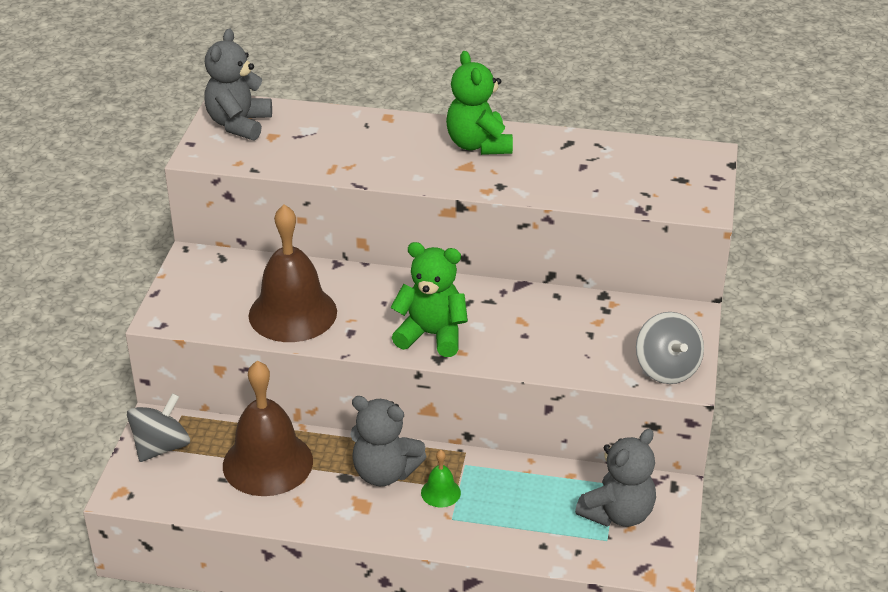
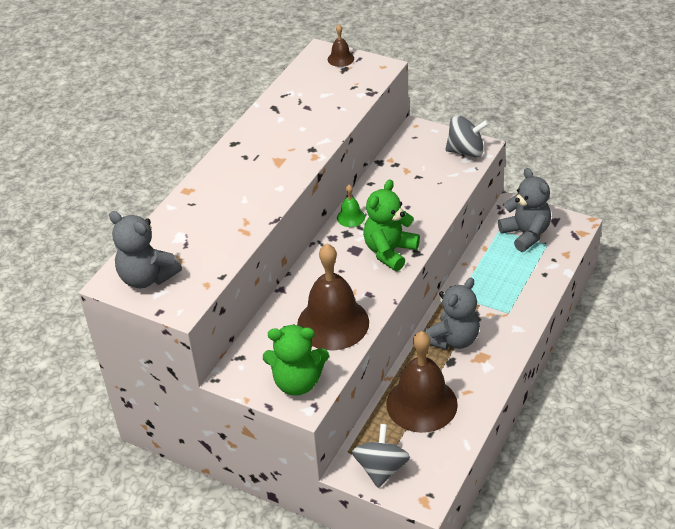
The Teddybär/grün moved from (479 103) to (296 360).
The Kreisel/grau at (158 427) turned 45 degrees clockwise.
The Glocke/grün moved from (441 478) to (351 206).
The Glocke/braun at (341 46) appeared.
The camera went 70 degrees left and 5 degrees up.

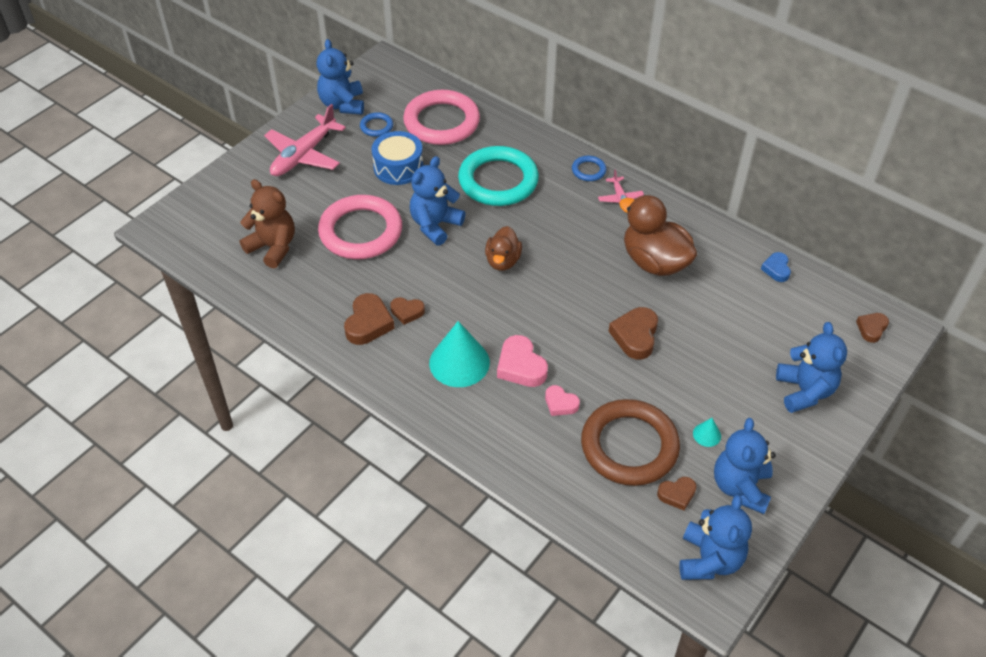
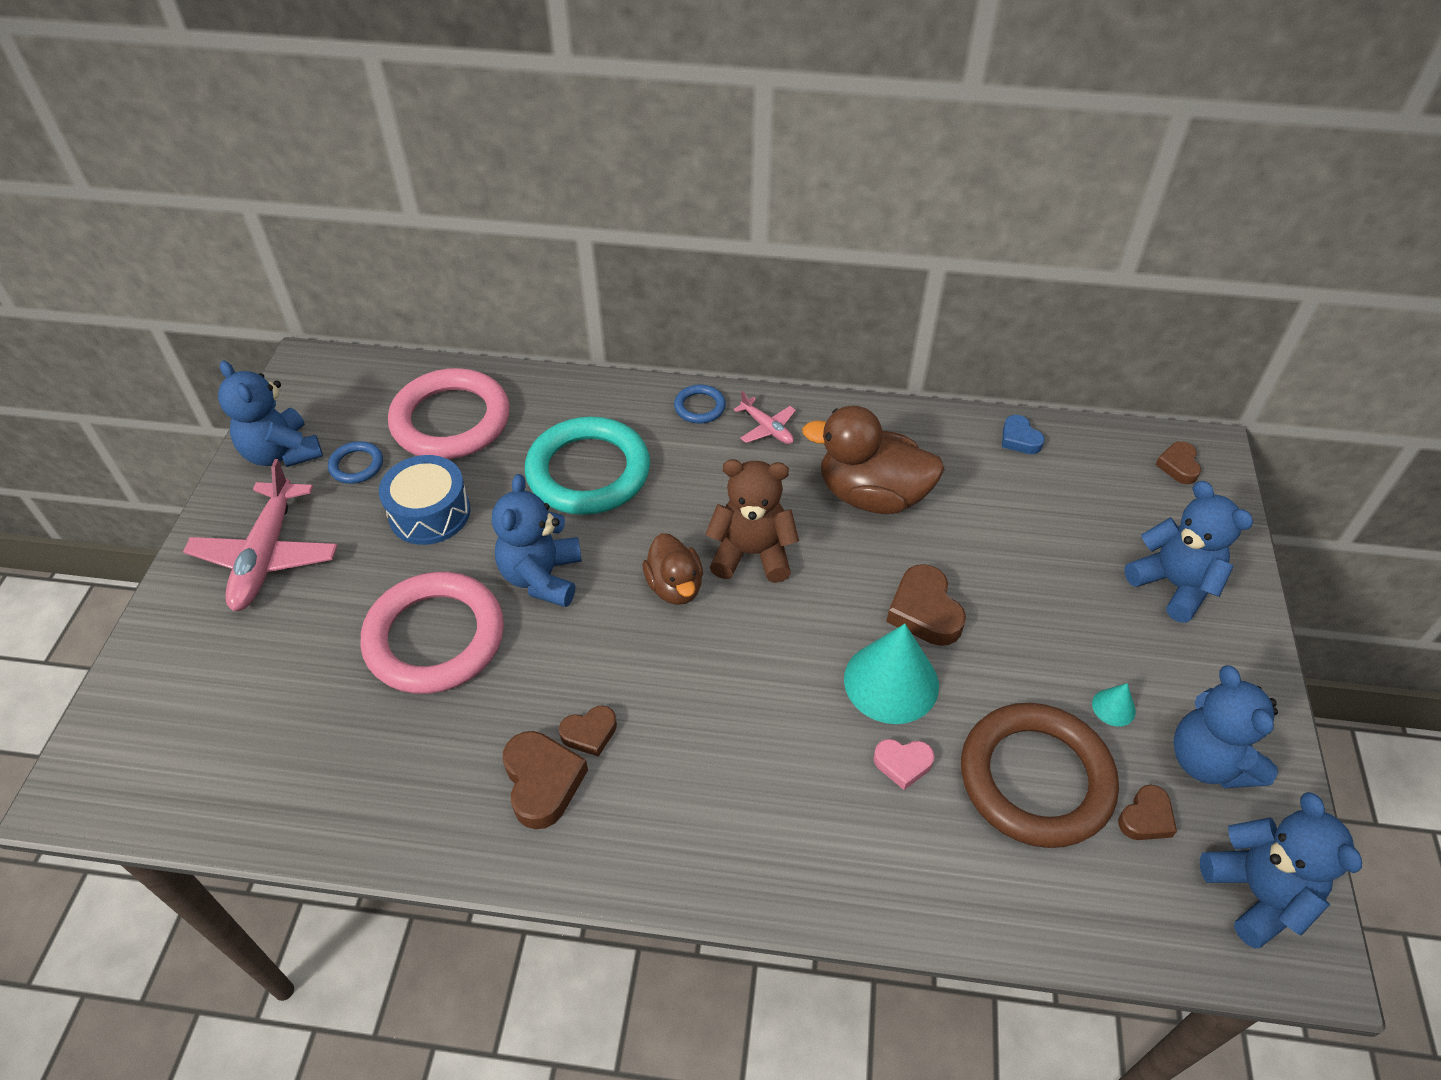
The Teddybär/braun moved from (267 223) to (752 521).
The Kegel/türkis moved from (459 354) to (891 674).
The Herz/rosa at (522 361) disappeared.
The camera went 30 degrees left and 0 degrees up.

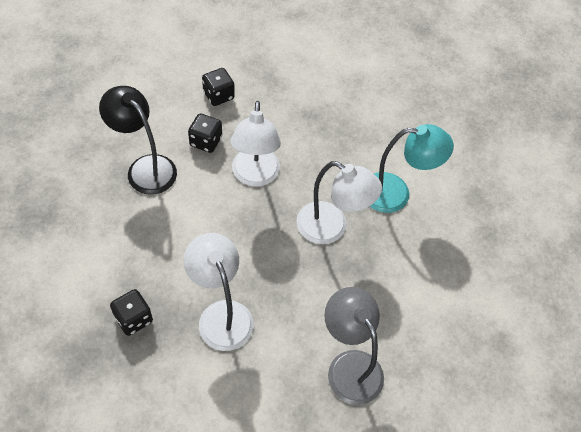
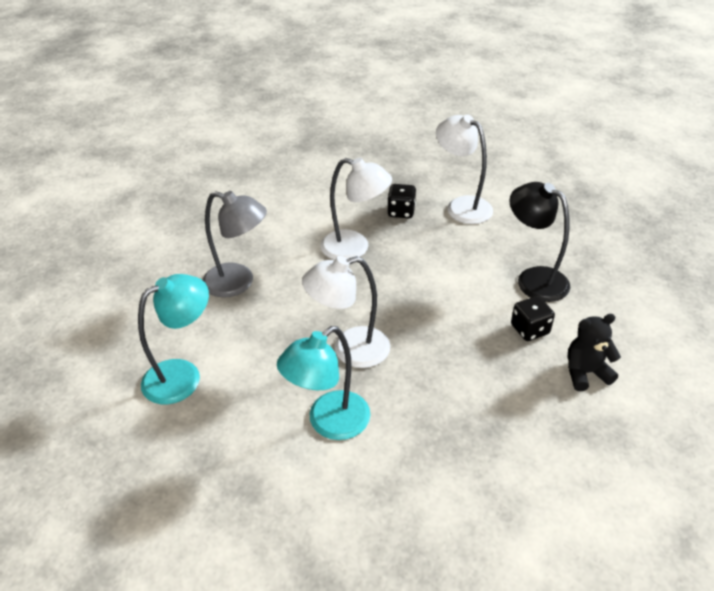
The Spielwürfel/schwarz at (218 87) was replaced by the Teddybär/schwarz at (594 352).
The Lampe/schwarz at (138 140) turned 135 degrees counterclockwise.
The Lampe/weiß moved from (255 144) to (464 169).
The Lampe/türkis at (173 339) appeared.
The camera went 140 degrees right and 15 degrees down.

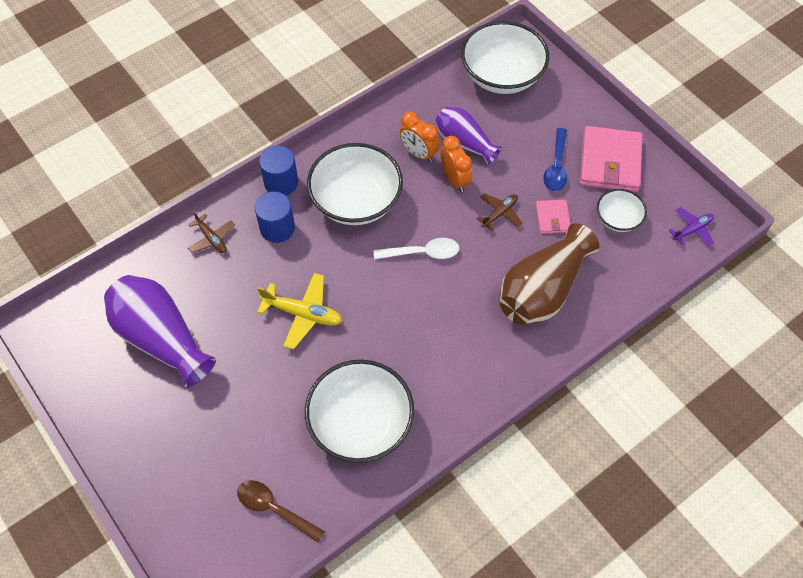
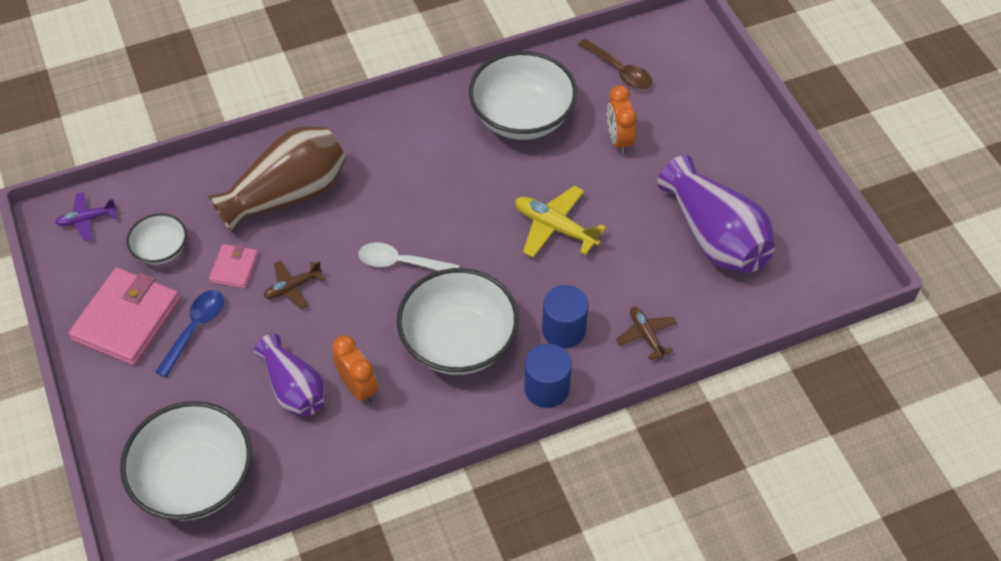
The Wecker/orange moved from (456 164) to (622 119).
The camera went 165 degrees left and 5 degrees down.

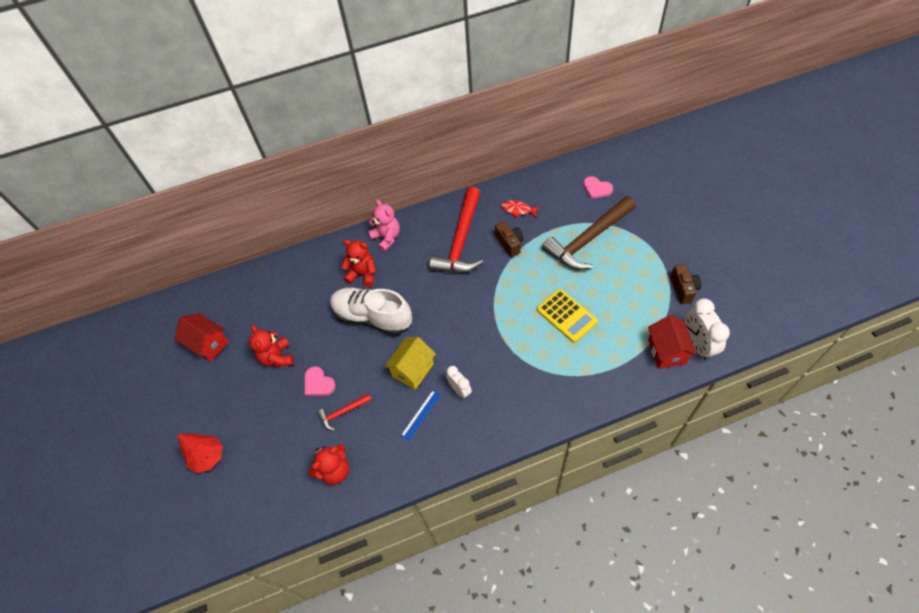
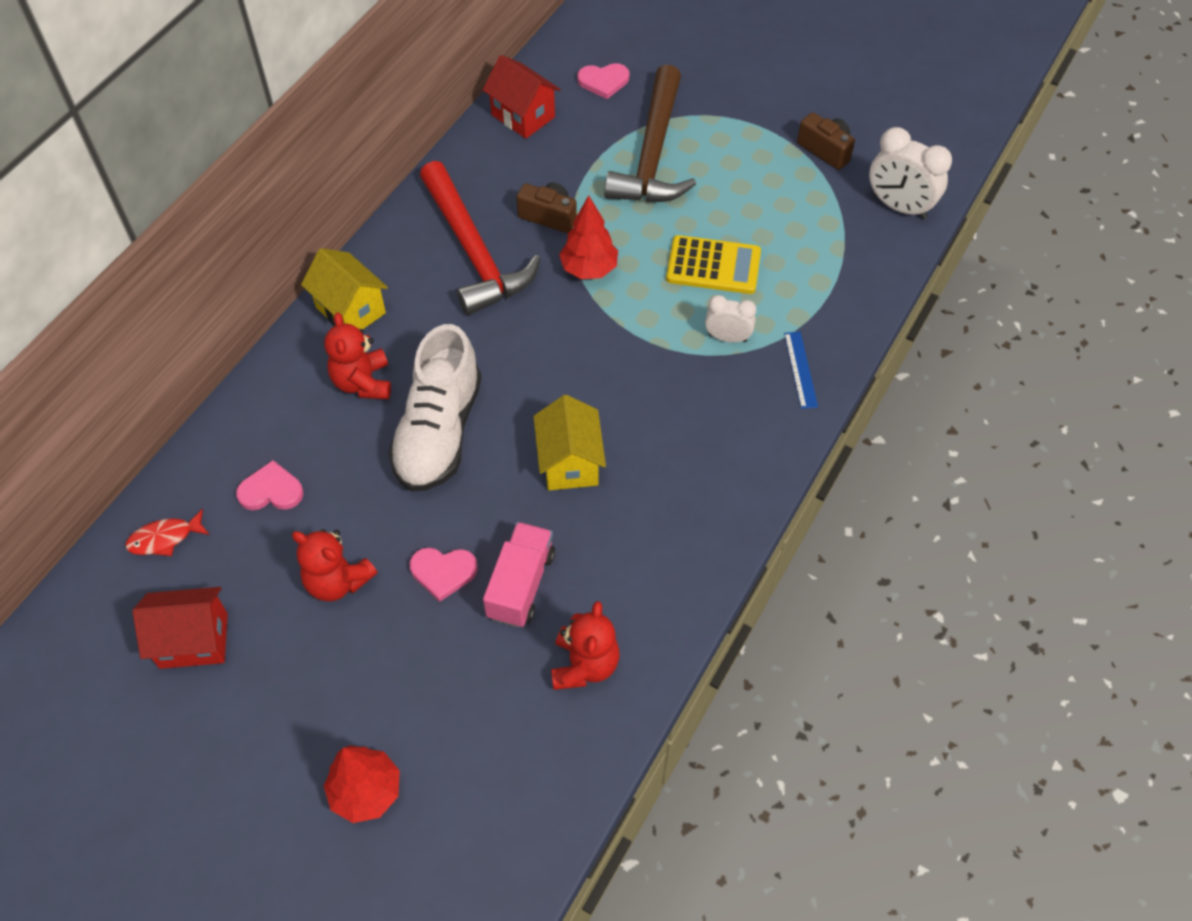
The Teddybär/rosa at (384 225) was replaced by the Haus/gelb at (344 288).
The Fisch/rot moved from (520 209) to (167 532).
The Teddybär/rot at (358 263) turned 75 degrees counterclockwise.
The Schuh/weiß at (371 311) turned 60 degrees counterclockwise.
The Haus/rot moved from (672 342) to (522 97).
The Wecker/weiß moved from (459 382) to (730 319).
The Lineal/blau moved from (421 415) to (801 370).
The Hammer/rot at (344 412) was replaced by the Lastwagen/rosa at (519 574).
The Baum/rot at (588 237) appeared.
The Herz/rosa at (270 485) appeared.
The camera went 45 degrees left and 0 degrees up.

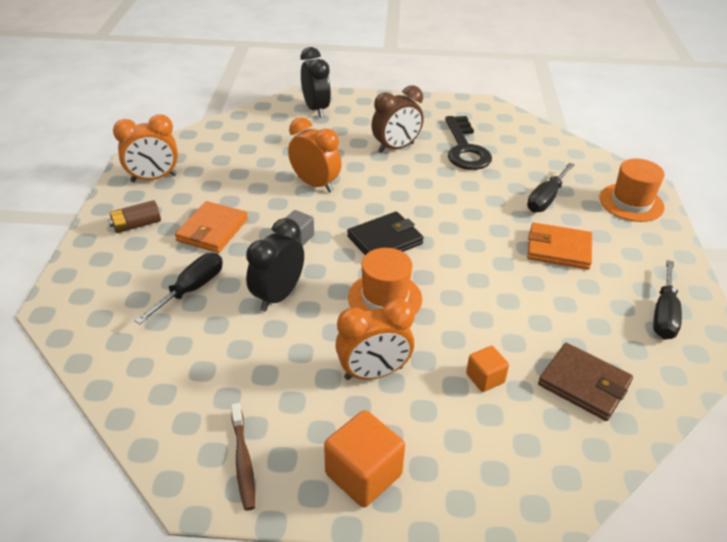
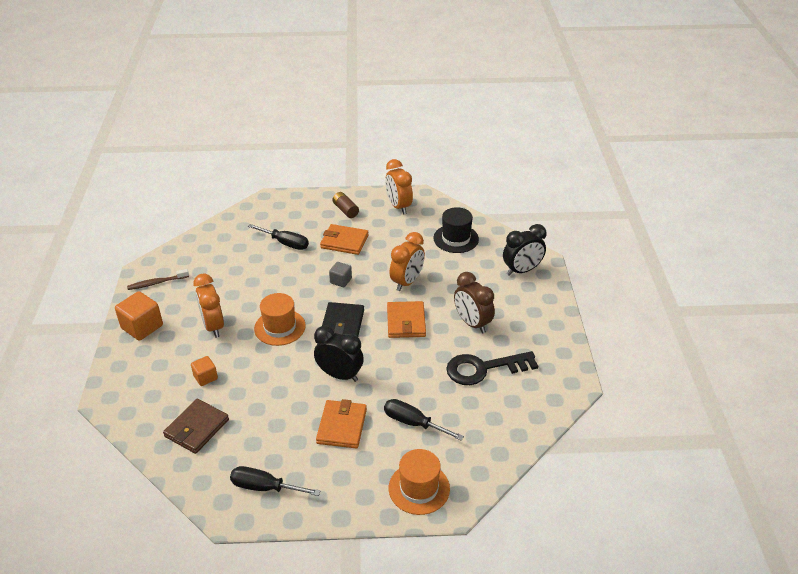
The Geldbörse/schwarz at (385 233) turned 45 degrees clockwise.
The Wecker/schwarz moved from (275 265) to (339 354).
The Hut/schwarz at (456 230) appeared.
The Geldbörse/orange at (406 319) appeared.
The camera went 85 degrees right and 0 degrees up.

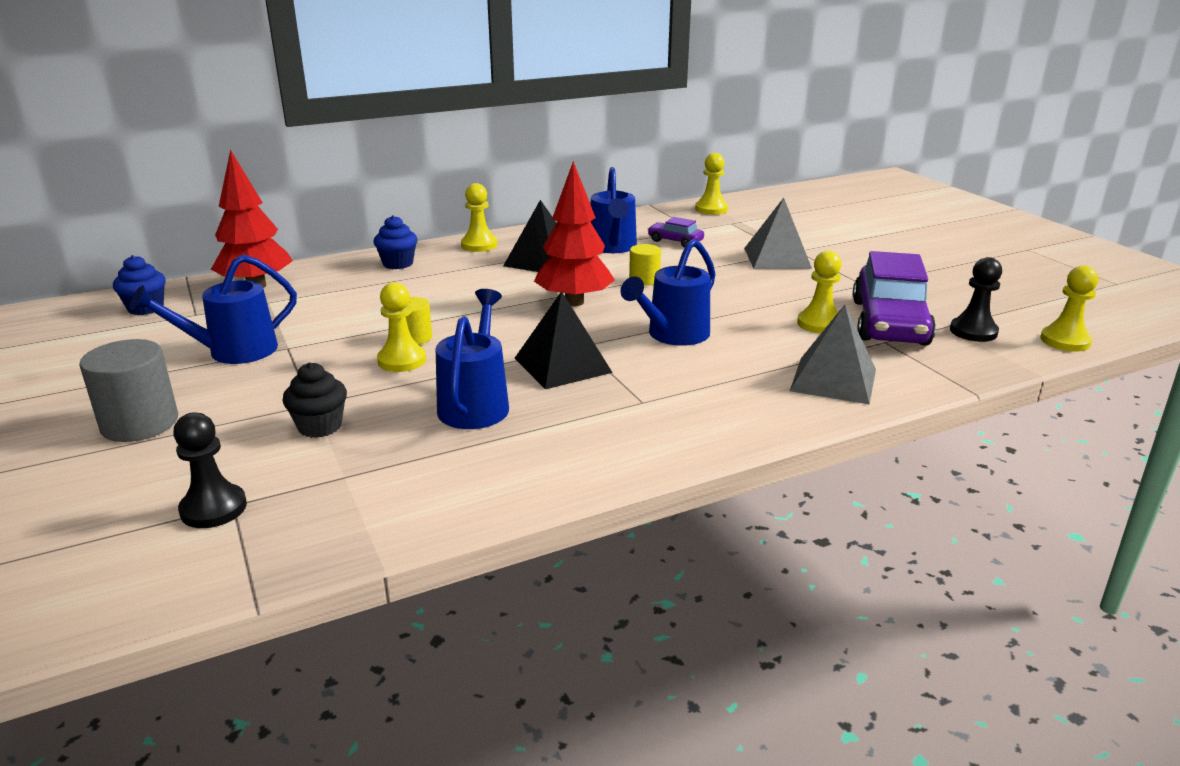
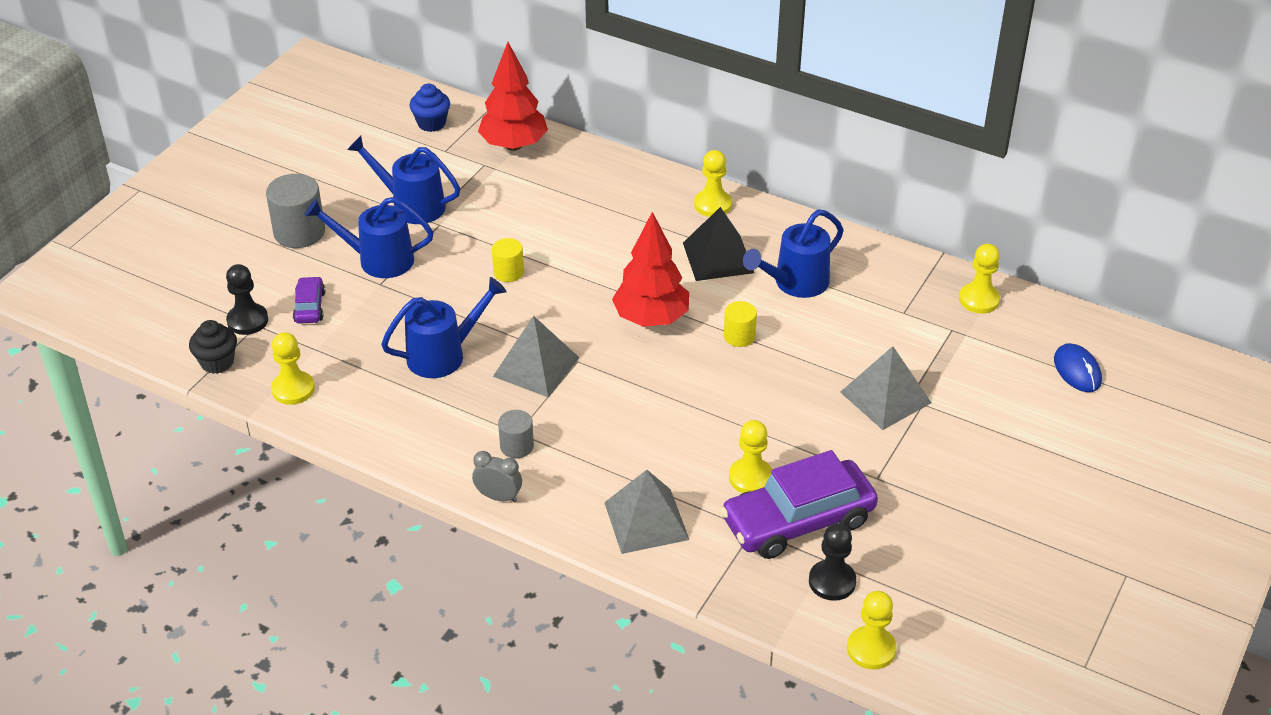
The Muffin/blau at (396 242) disappeared.
The Auto/lila moved from (675 232) to (309 300).
The Gießkanne/blau moved from (668 292) to (369 237).
The Bauer/gelb moved from (401 327) to (293 368).
The Pyramide/schwarz at (564 340) became the Pyramide/grau at (536 356).
The Muffin/schwarz moved from (315 400) to (213 347).
The Computermaus/blau at (1078 367) appeared.
The Vollzylinder/grau at (516 434) appeared.
The Wecker/grau at (497 477) appeared.
The camera went 55 degrees right and 15 degrees up.

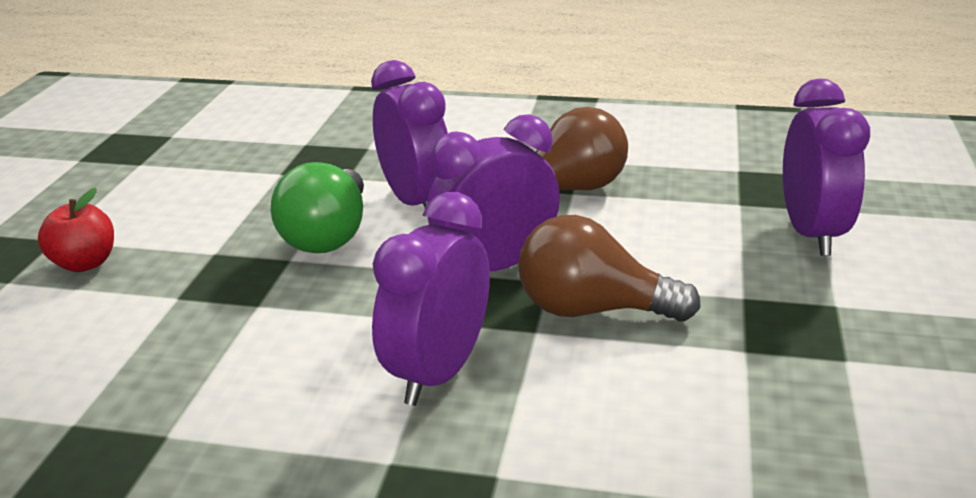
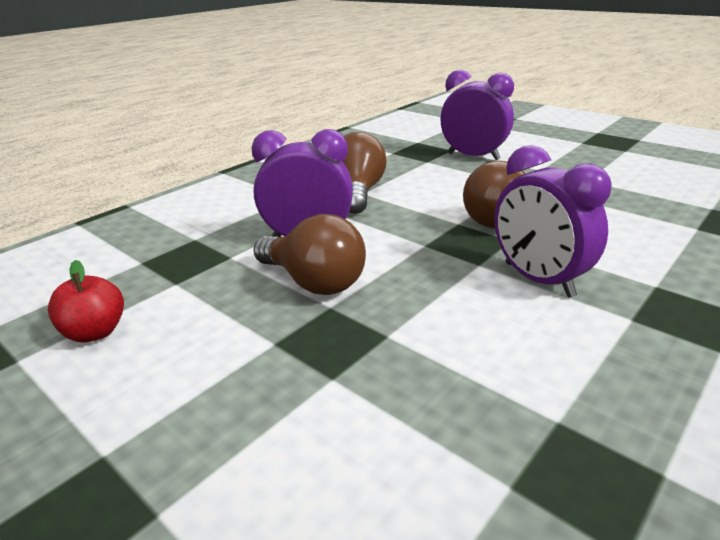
The Wecker/lila at (493 192) disappeared.
The Glühbirne/grün at (317 207) became the Glühbirne/braun at (309 254).
The Apfel/rot moved from (76 230) to (86 301).
The camera went 60 degrees left and 0 degrees up.

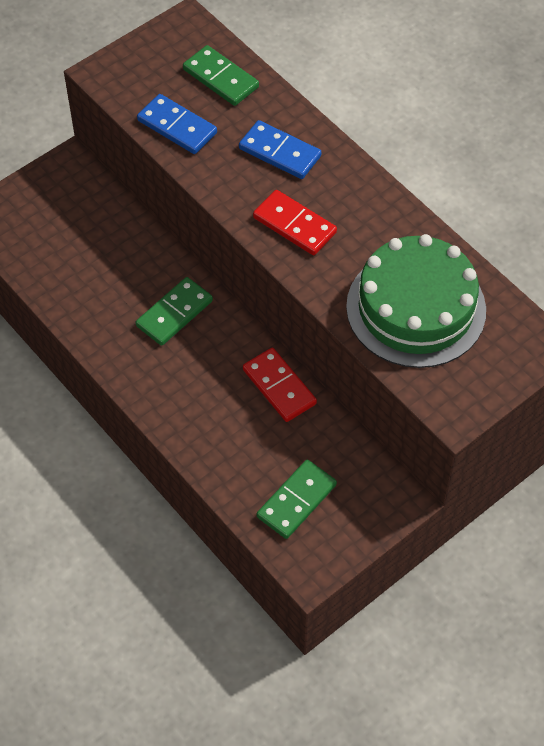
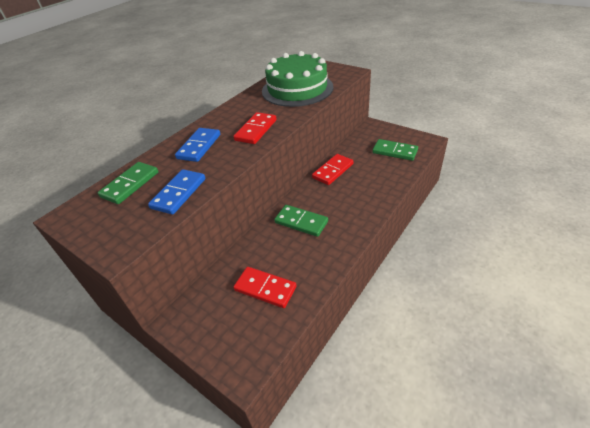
The Dominostein/rot at (265 287) appeared.
The camera went 100 degrees left and 15 degrees down.

